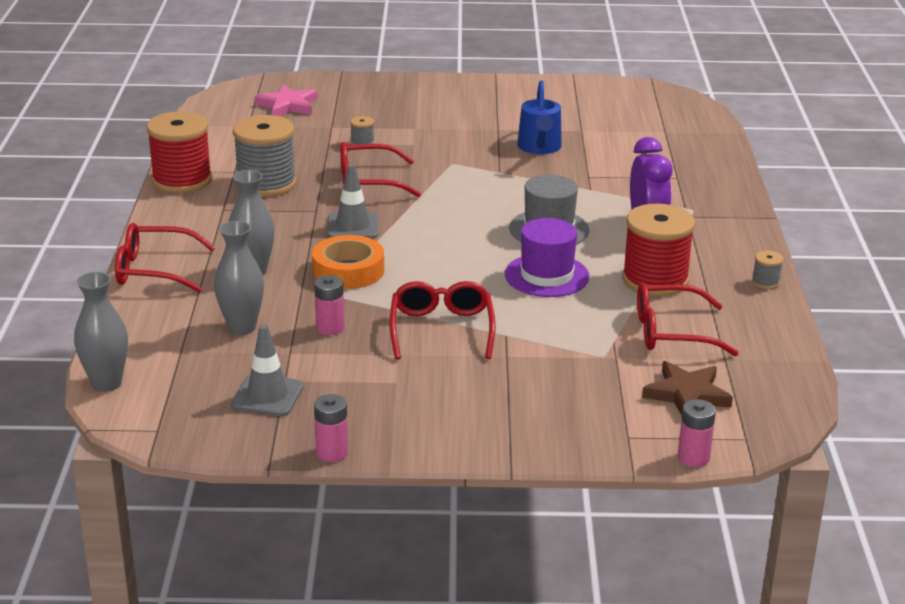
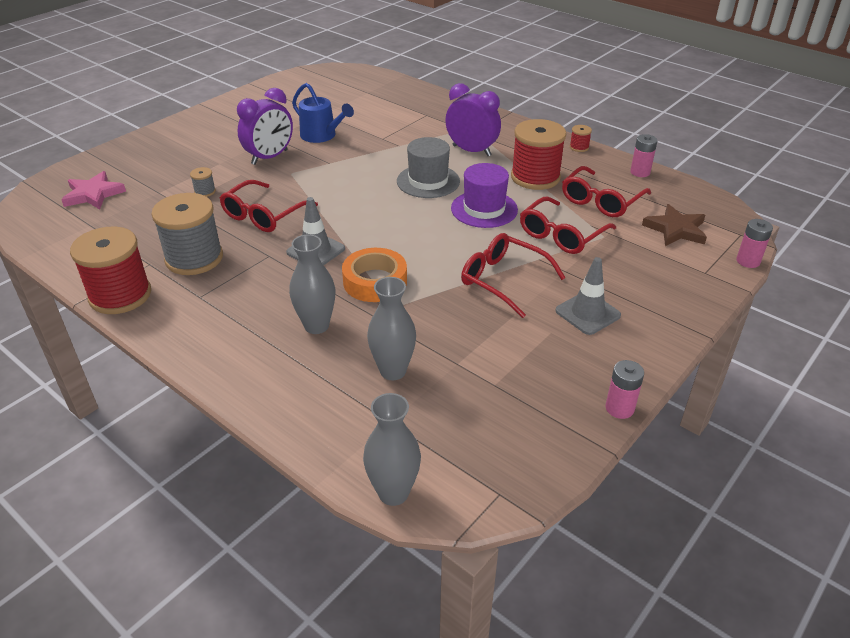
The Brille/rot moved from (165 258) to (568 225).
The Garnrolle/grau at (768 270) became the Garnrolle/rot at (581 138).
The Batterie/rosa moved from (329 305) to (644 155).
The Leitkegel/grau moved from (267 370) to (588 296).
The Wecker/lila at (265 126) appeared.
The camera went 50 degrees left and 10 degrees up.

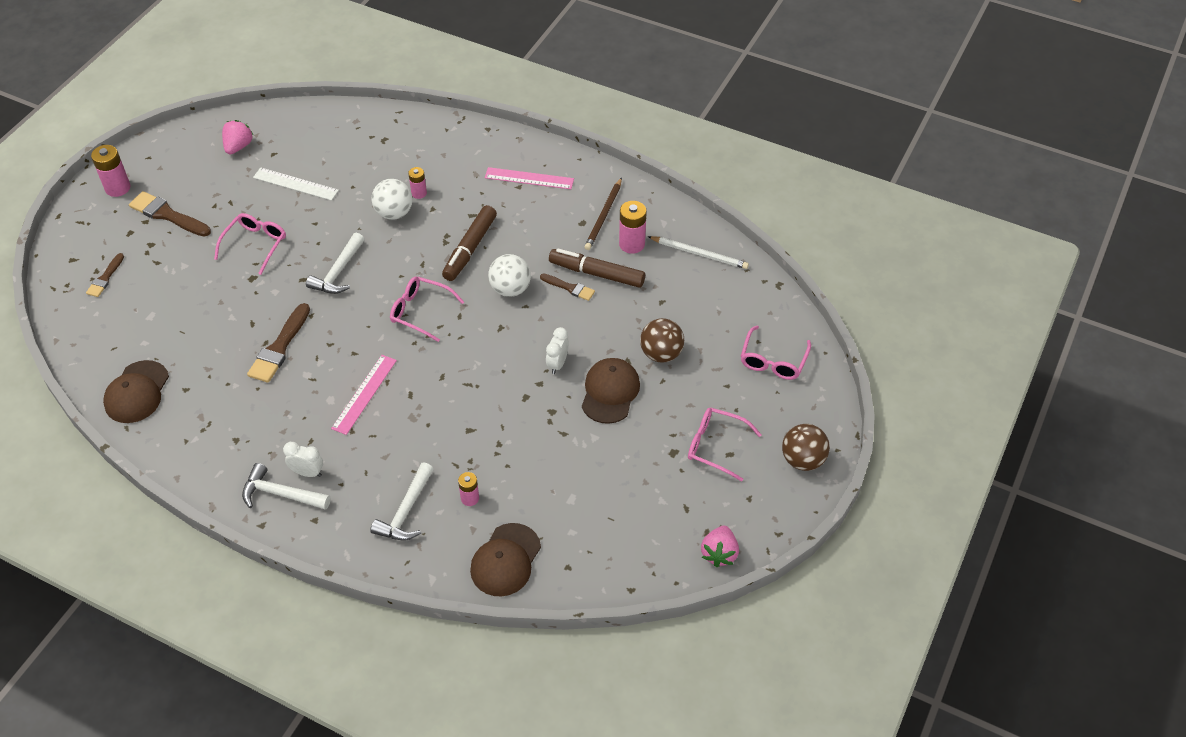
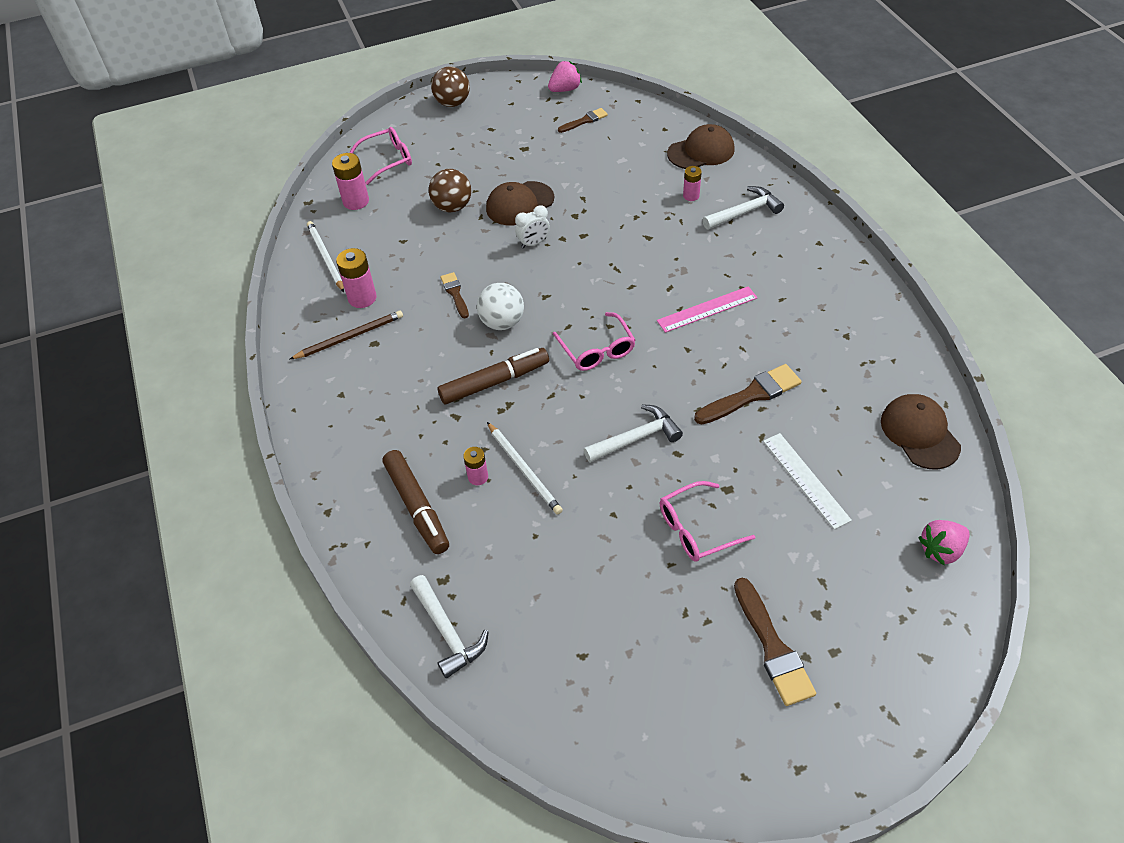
The Erdbeere/rosa moved from (237 137) to (944 542).
The Batterie/rosa moved from (111 171) to (350 181).
The Lineal/weiß moved from (296 184) to (807 481).
The Lineal/rosa at (529 178) disappeared.
The Ball/weiß at (392 199) was replaced by the Bleistift/weiß at (525 468).
The Filzstift/braun moved from (597 268) to (416 502).
The Pinsel/braun moved from (105 275) to (583 120).
The Kappe/braun at (136 391) turned 75 degrees counterclockwise.
The Brille/rosa at (725 444) disappeared.
The Wecker/weiß at (303 459) disappeared.
The Hammer/weiß moved from (286 486) to (449 627).
The camera went 135 degrees left and 0 degrees up.

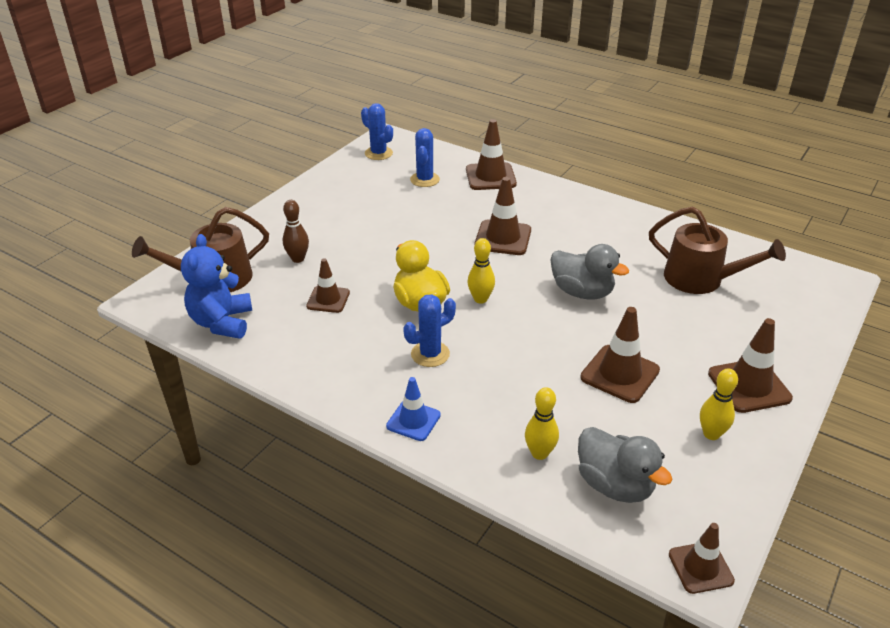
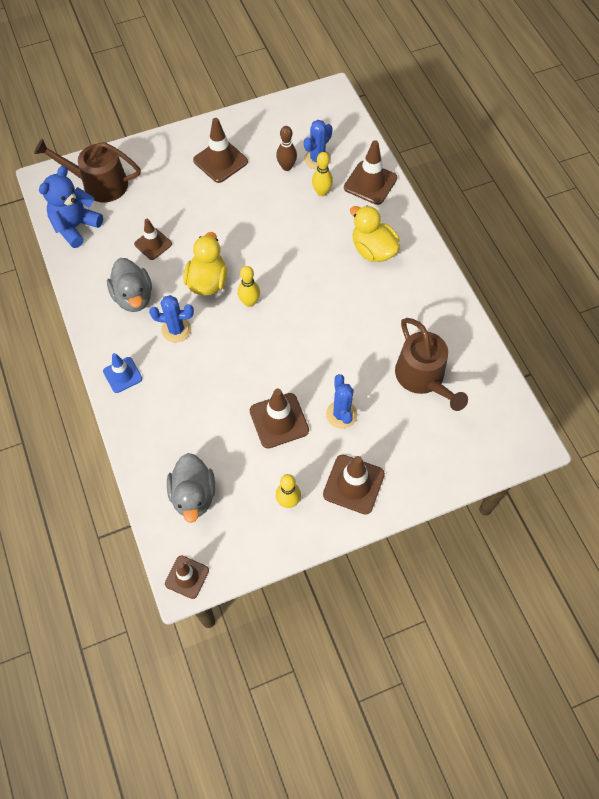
The Kaktus/blau moved from (377 131) to (341 401).
The Leitkegel/braun moved from (502 216) to (220 150).
The Bowlingkegel/braun moved from (296 231) to (286 148).
The Ente/grau moved from (589 272) to (129 285).
The Bowlingkegel/gelb moved from (542 423) to (322 174).
The Ente/gelb at (375 233) appeared.
The camera went 35 degrees right and 25 degrees up.

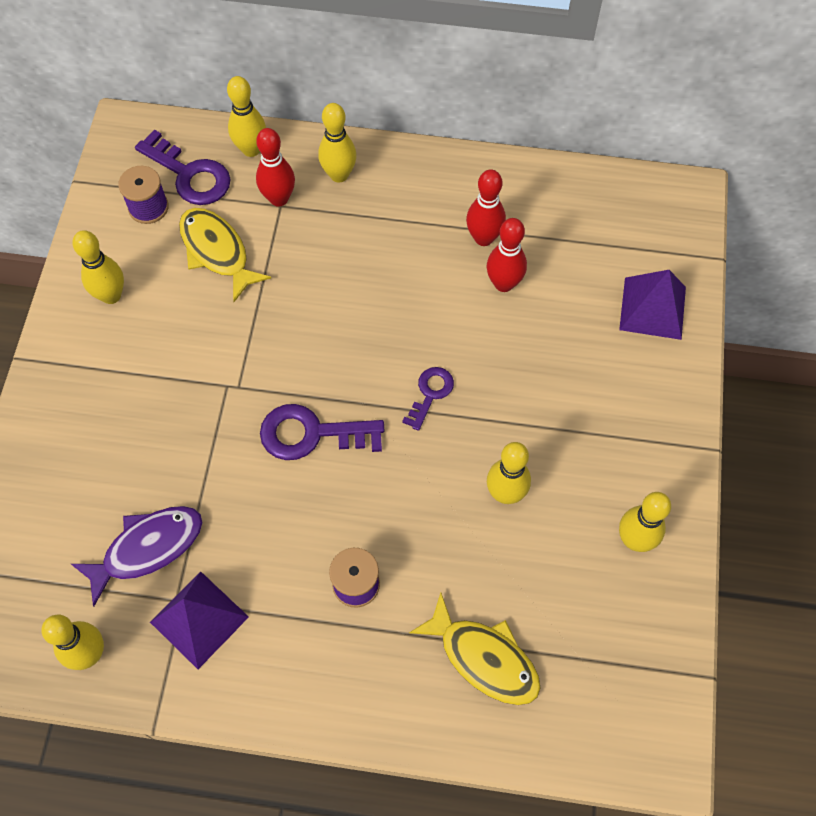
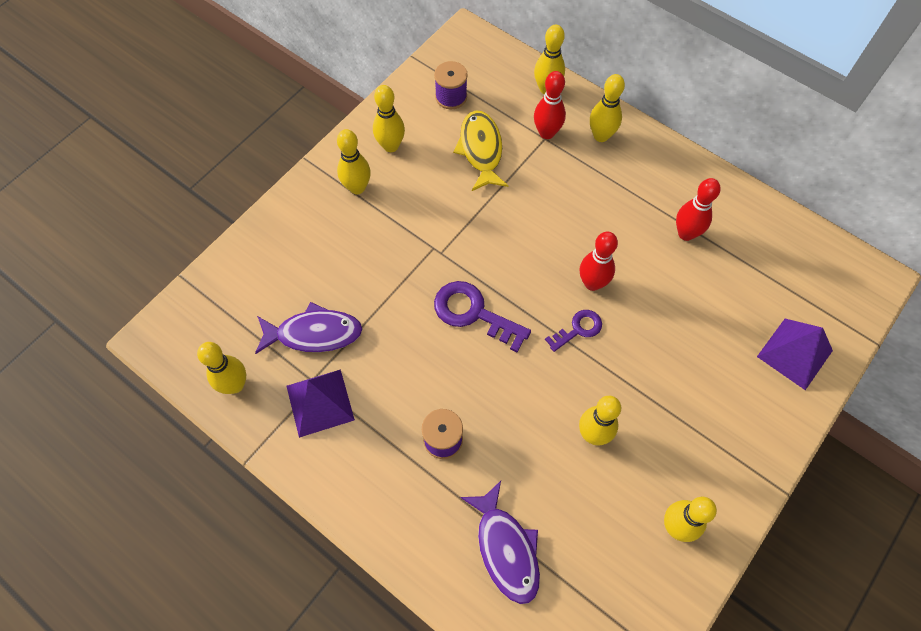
The Schlüssel/lila at (183 167) disappeared.
The Bowlingkegel/rot moved from (507 255) to (599 261).
The Fisch/gelb at (475 649) became the Fisch/lila at (500 542).
The Bowlingkegel/gelb at (354 161) appeared.
The camera went 30 degrees right and 0 degrees up.

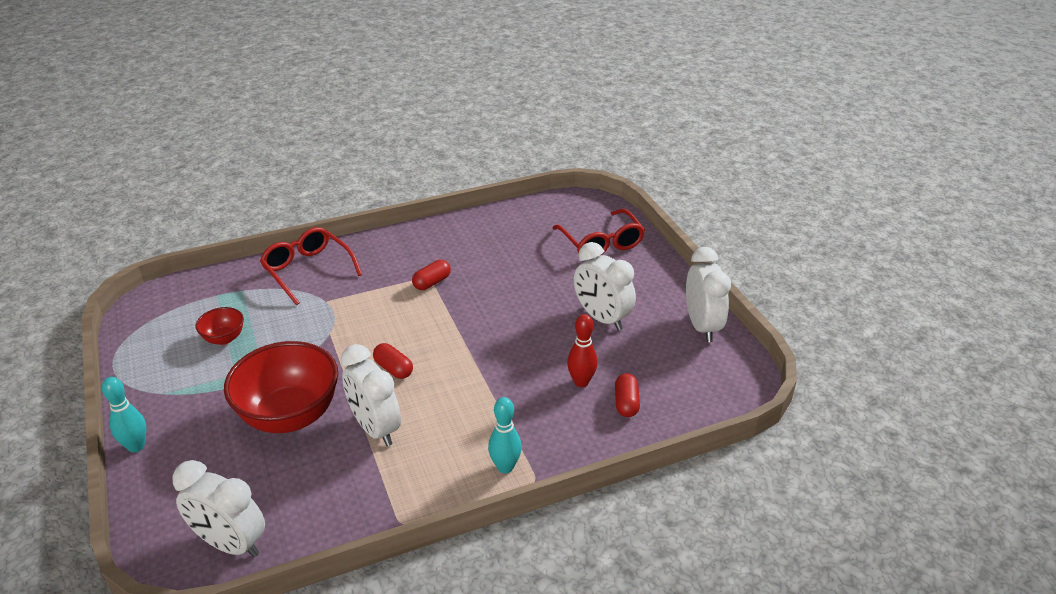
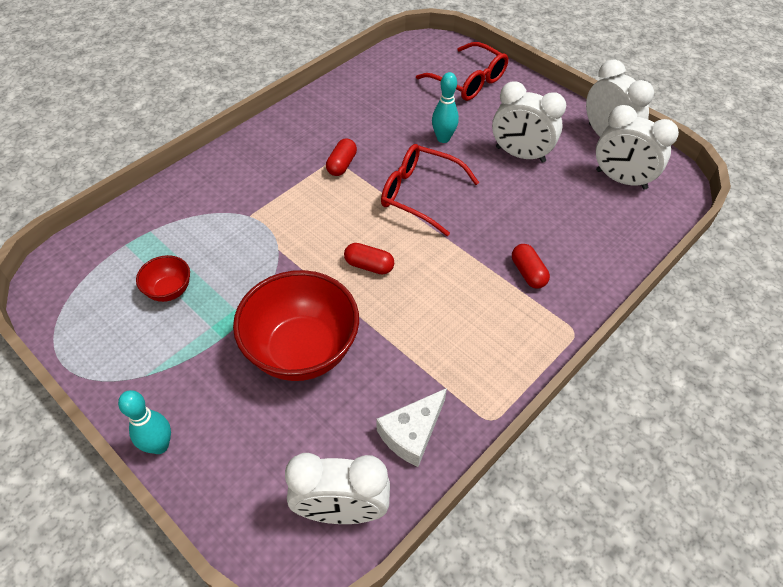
The Brille/rot moved from (311 266) to (430 190).
The Bowlingkegel/rot at (582 350) disappeared.
The Wecker/weiß moved from (371 395) to (637 147).
The Kapsel/rot moved from (627 395) to (531 266).
The Bowlingkegel/türkis moved from (505 435) to (445 107).
The Käse/weiß at (412 427) appeared.
The camera went 25 degrees left and 15 degrees up.

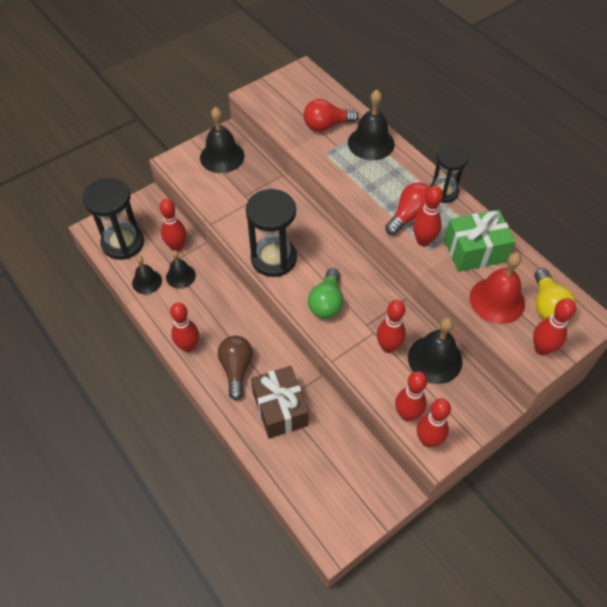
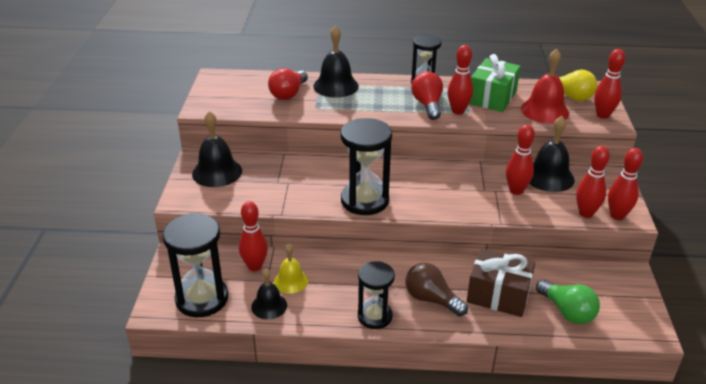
The Glocke/schwarz at (181 269) became the Glocke/gelb at (291 269).
The Glühbirne/grün moved from (325 293) to (568 301).
The Bowlingkegel/rot at (184 327) was replaced by the Sanduhr/schwarz at (376 295).
The camera went 50 degrees left and 20 degrees down.

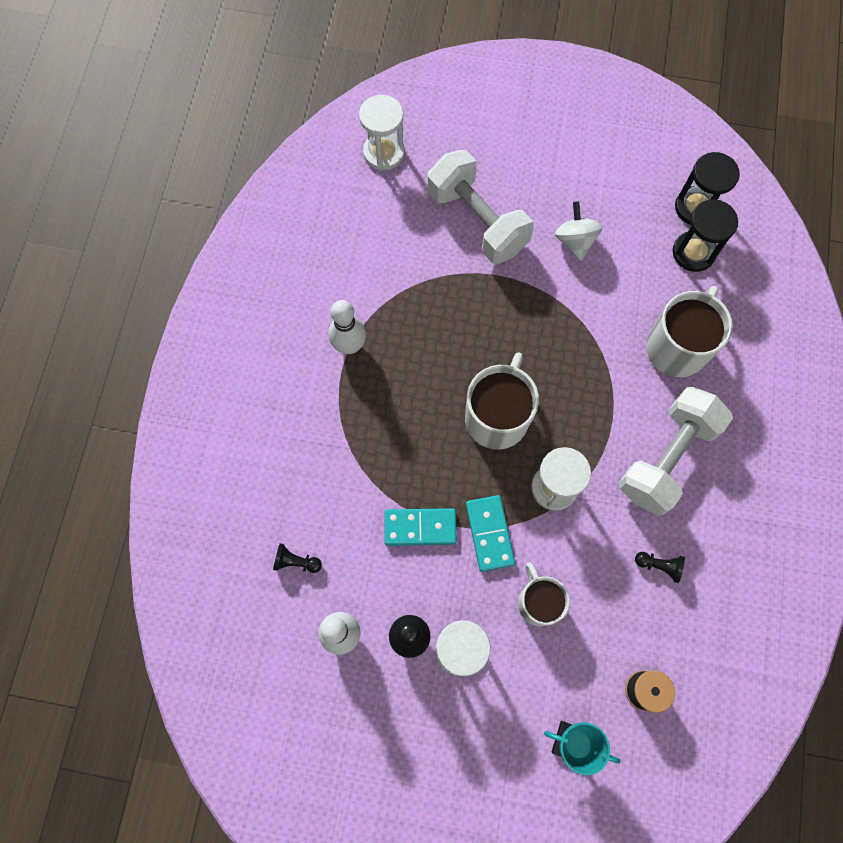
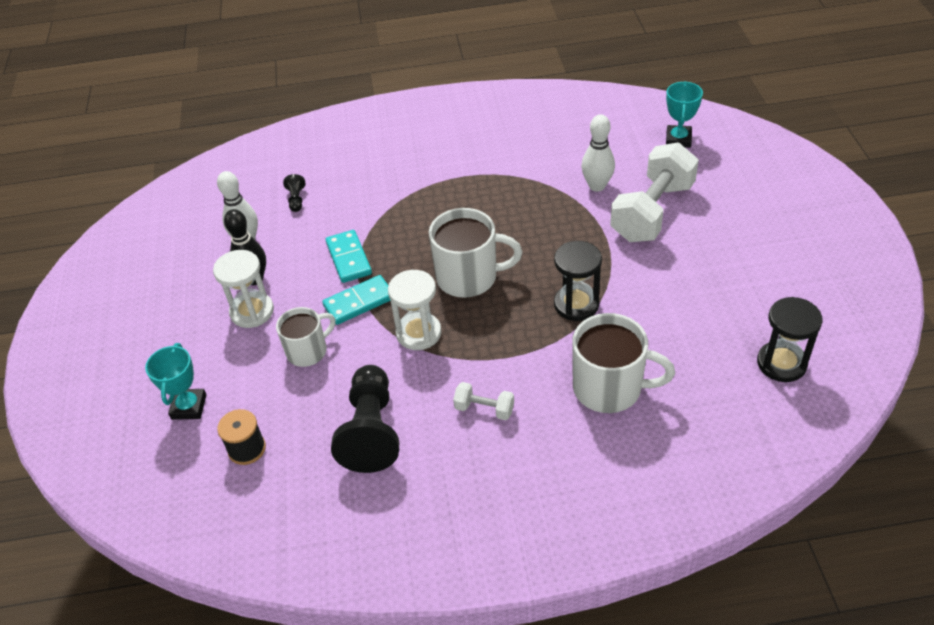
The Sanduhr/weiß at (382 132) was replaced by the Pokal/türkis at (684 114).
The Sanduhr/schwarz moved from (705 235) to (578 281).
The Kreisel/weiß at (579 231) disappeared.
The Bowlingkegel/weiß moved from (347 327) to (598 153).
The Hantel/weiß at (676 451) changed to 0.44 times the size.
The Bauer/schwarz at (660 567) changed to 2.35 times the size.
The camera went 75 degrees right and 25 degrees down.

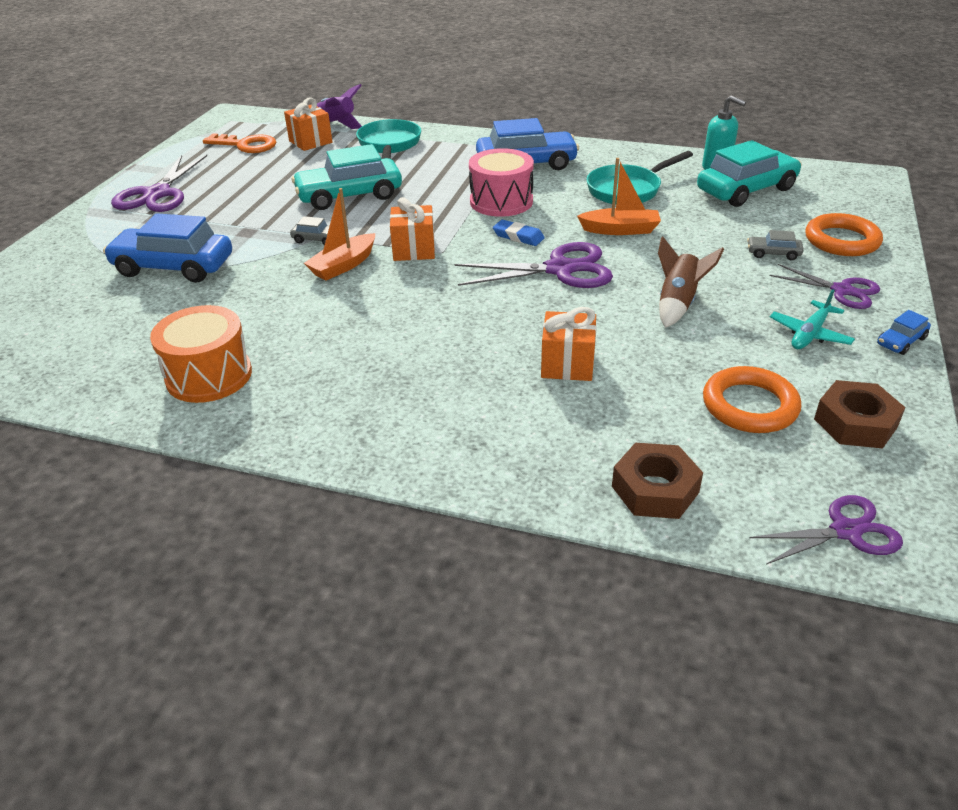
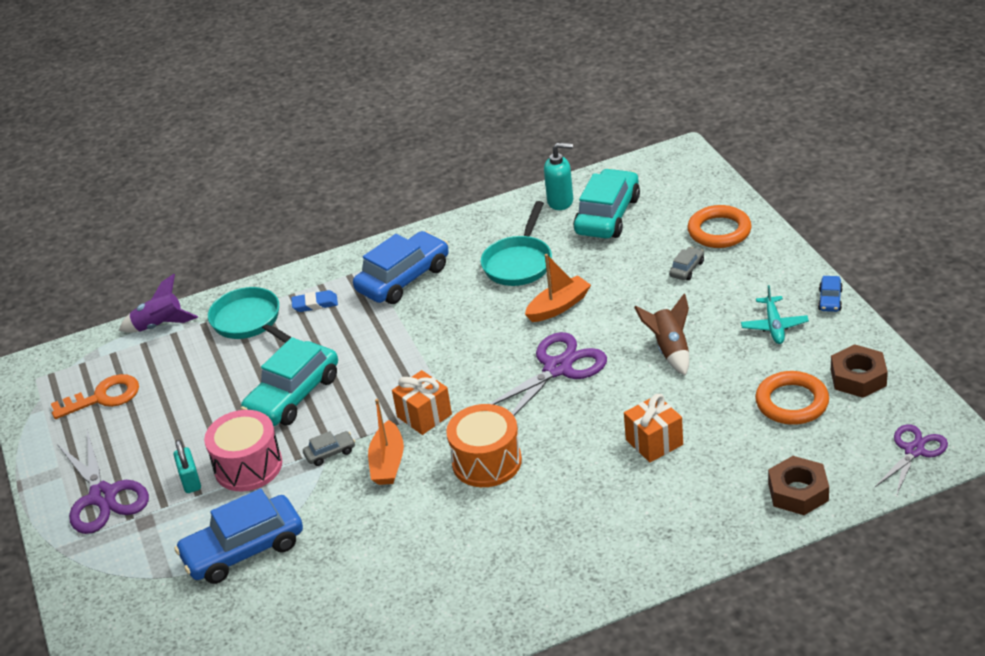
The Geschenk/orange at (308 124) disappeared.
The Trommel/rosa moved from (501 182) to (243 450).
The Radiergummi/blau moved from (519 233) to (314 301).
The Auto/grau at (775 245) turned 150 degrees clockwise.
The Schere/lila at (825 286) disappeared.
The Trommel/orange moved from (201 354) to (484 445).
The Vorhängeschloss/türkis at (187 466) appeared.
The camera went 35 degrees left and 0 degrees up.

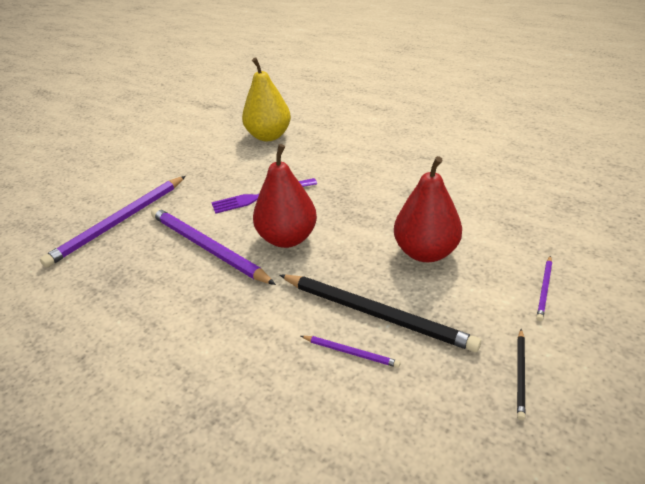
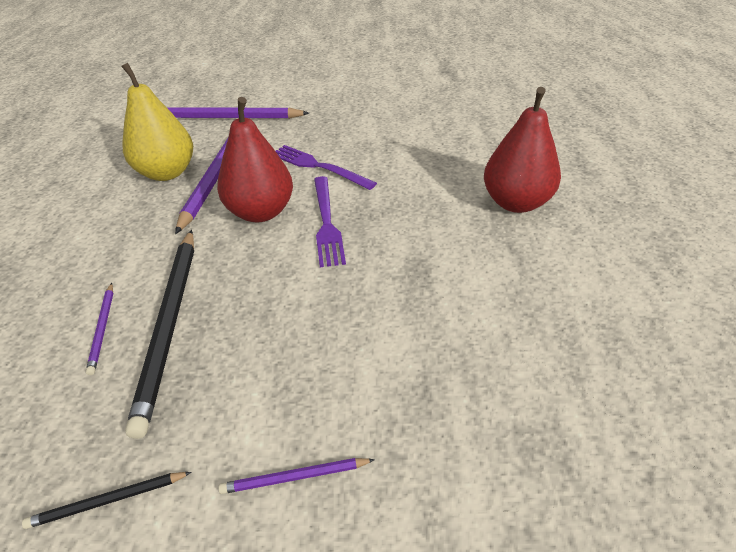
The Birne/gelb moved from (266 99) to (157 122).
The Birne/rot moved from (428 209) to (522 150).
The Gabel/lila at (330 221) appeared.
The camera went 55 degrees right and 5 degrees up.

